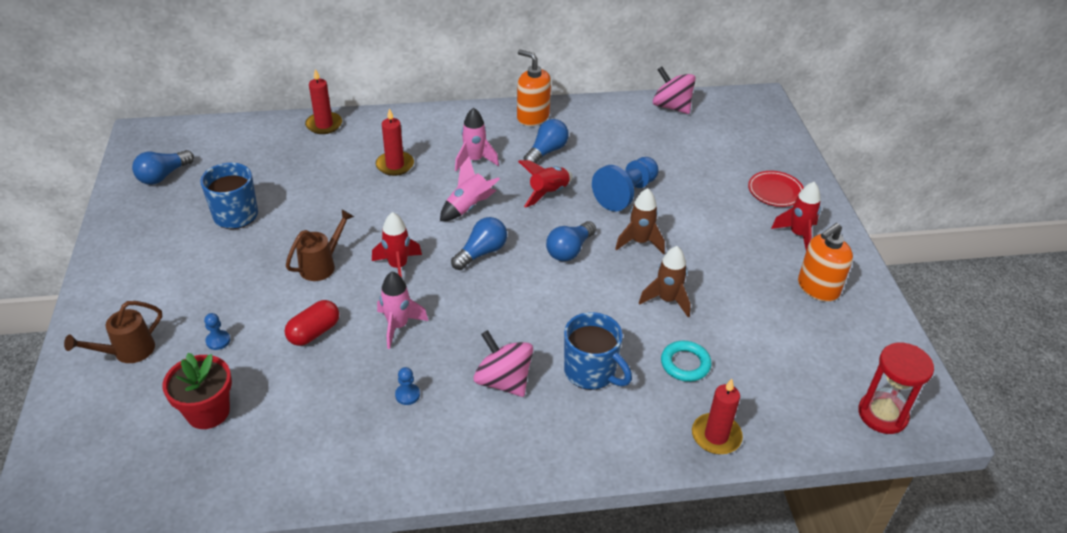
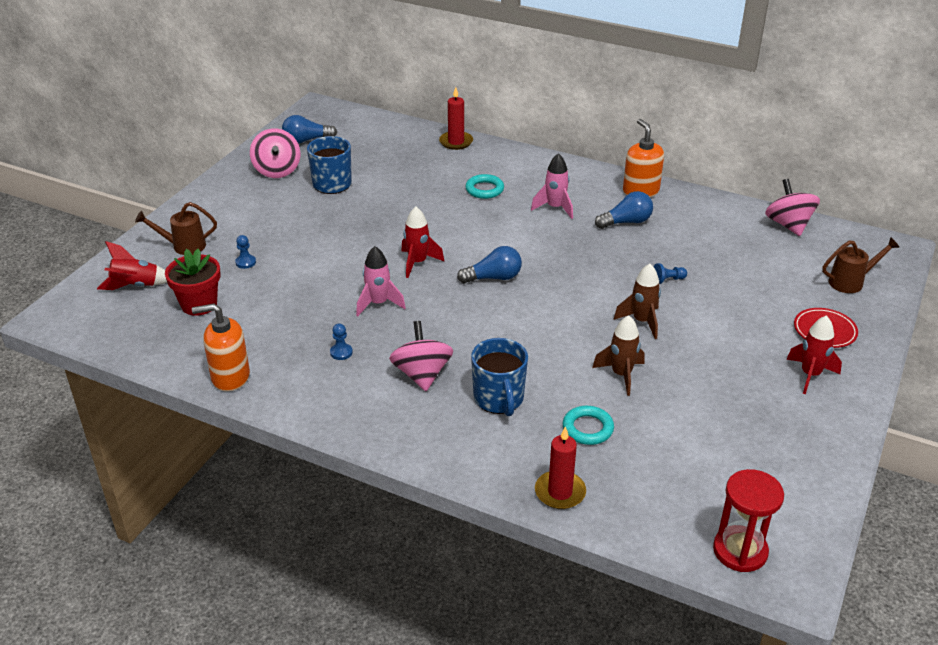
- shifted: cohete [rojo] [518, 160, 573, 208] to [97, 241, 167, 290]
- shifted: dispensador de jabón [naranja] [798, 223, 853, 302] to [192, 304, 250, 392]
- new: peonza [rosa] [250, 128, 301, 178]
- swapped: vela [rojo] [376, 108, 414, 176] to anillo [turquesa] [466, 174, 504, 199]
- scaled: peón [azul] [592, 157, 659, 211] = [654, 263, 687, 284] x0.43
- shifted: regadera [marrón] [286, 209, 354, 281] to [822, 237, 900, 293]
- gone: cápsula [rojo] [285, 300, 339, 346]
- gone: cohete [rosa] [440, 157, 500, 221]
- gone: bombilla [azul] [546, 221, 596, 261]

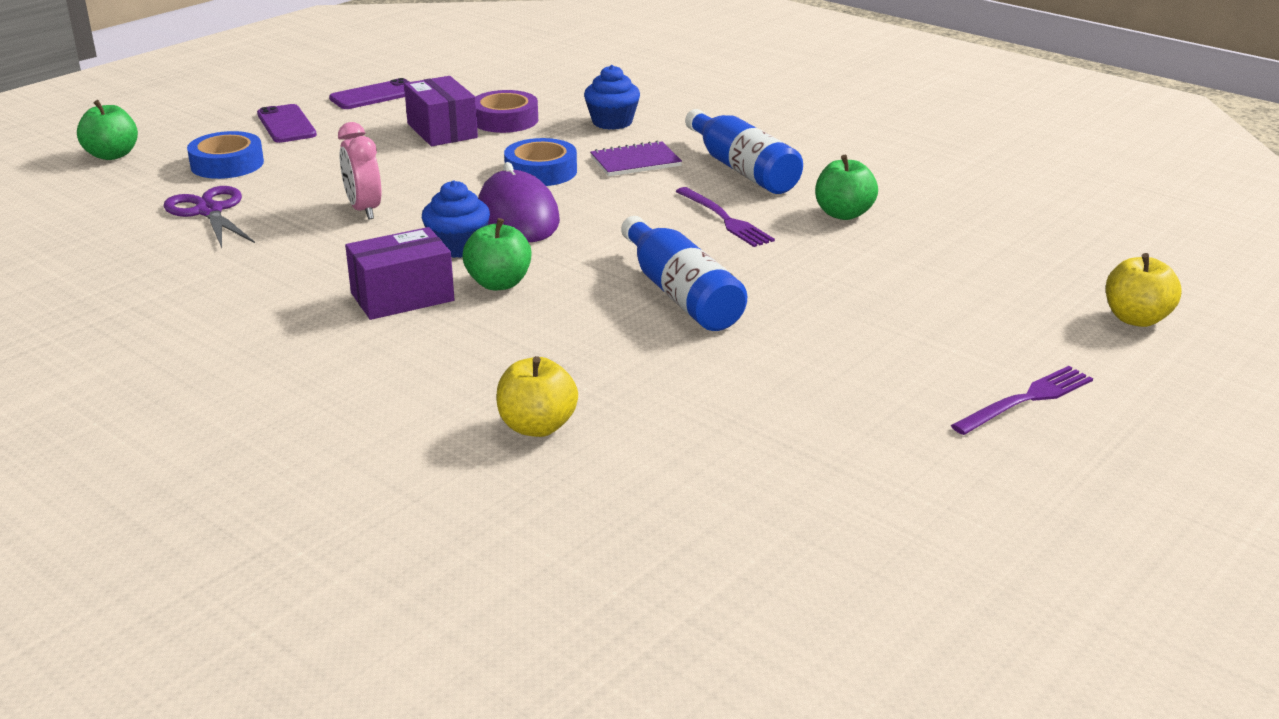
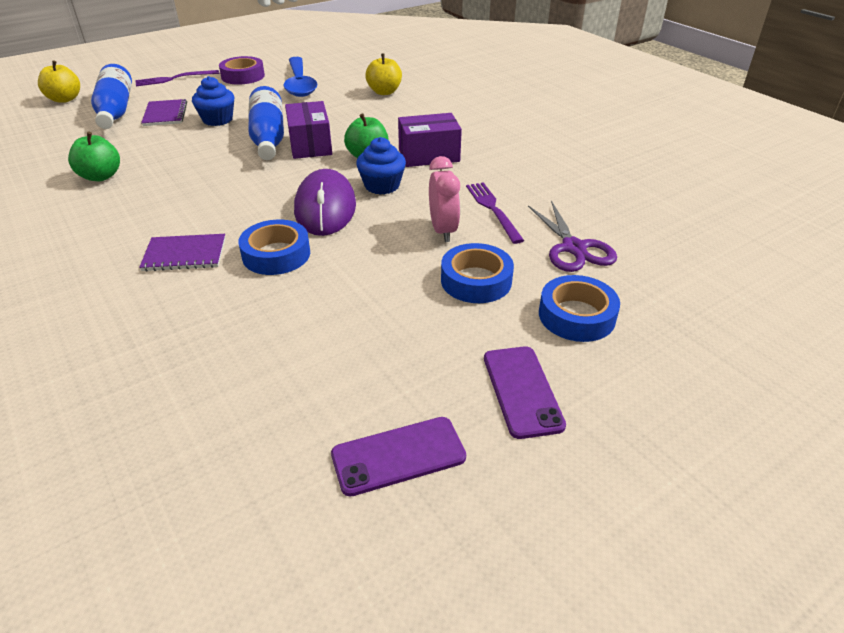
- shifted: botella [azul] [685, 109, 803, 194] to [91, 64, 132, 129]
- new: cuaderno [morado] [141, 99, 187, 126]
- shifted: magdalena [azul] [584, 65, 640, 130] to [192, 76, 234, 126]
- shifted: cinta adhesiva [morado] [475, 90, 538, 133] to [219, 56, 265, 85]
- new: cuchara [azul] [283, 57, 317, 97]
- shifted: caja [morado] [404, 76, 478, 146] to [285, 101, 332, 159]
- new: cinta adhesiva [azul] [441, 243, 514, 303]
- shifted: tenedor [morado] [675, 187, 775, 247] to [466, 182, 524, 244]
- gone: manzana [verde] [77, 100, 138, 160]

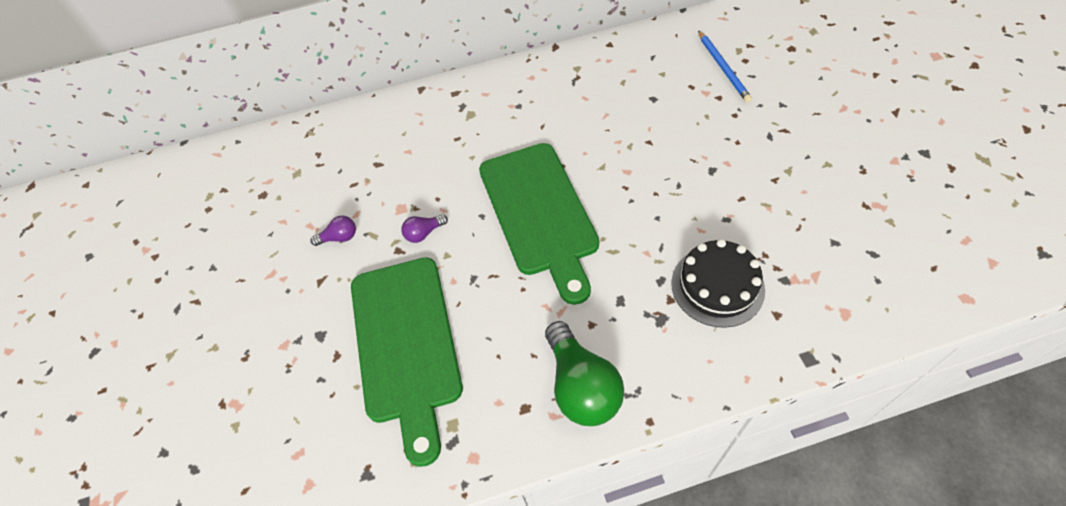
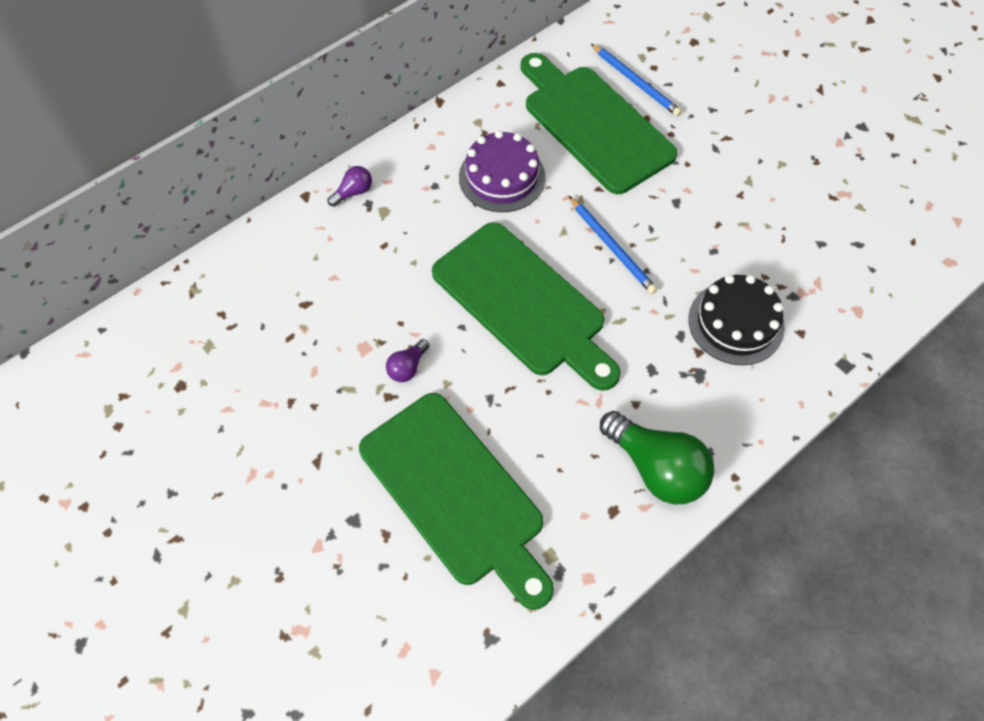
- shifted: bombilla [morado] [310, 216, 356, 246] to [328, 166, 372, 207]
- new: tarta [morado] [459, 130, 546, 212]
- new: tabla de cortar [verde] [521, 53, 678, 194]
- new: lápiz [azul] [569, 196, 657, 294]

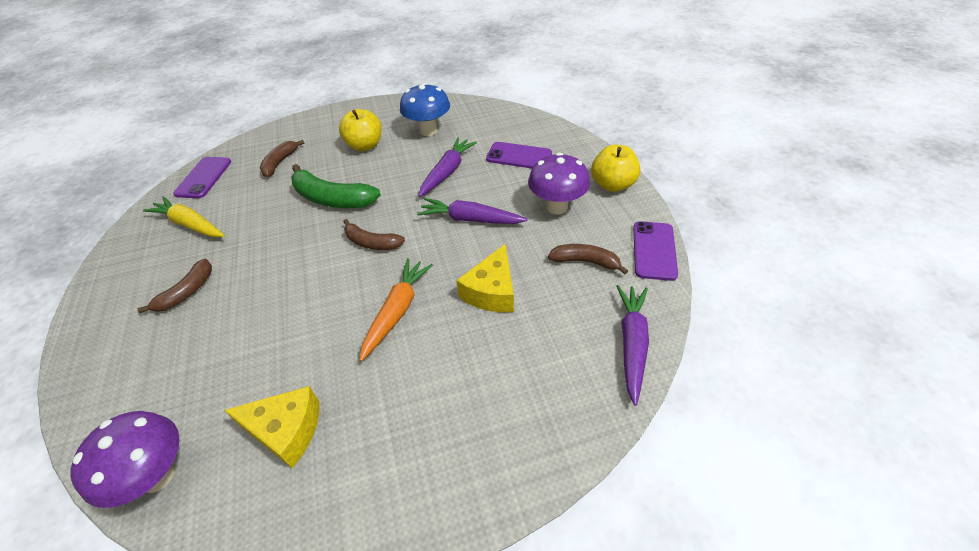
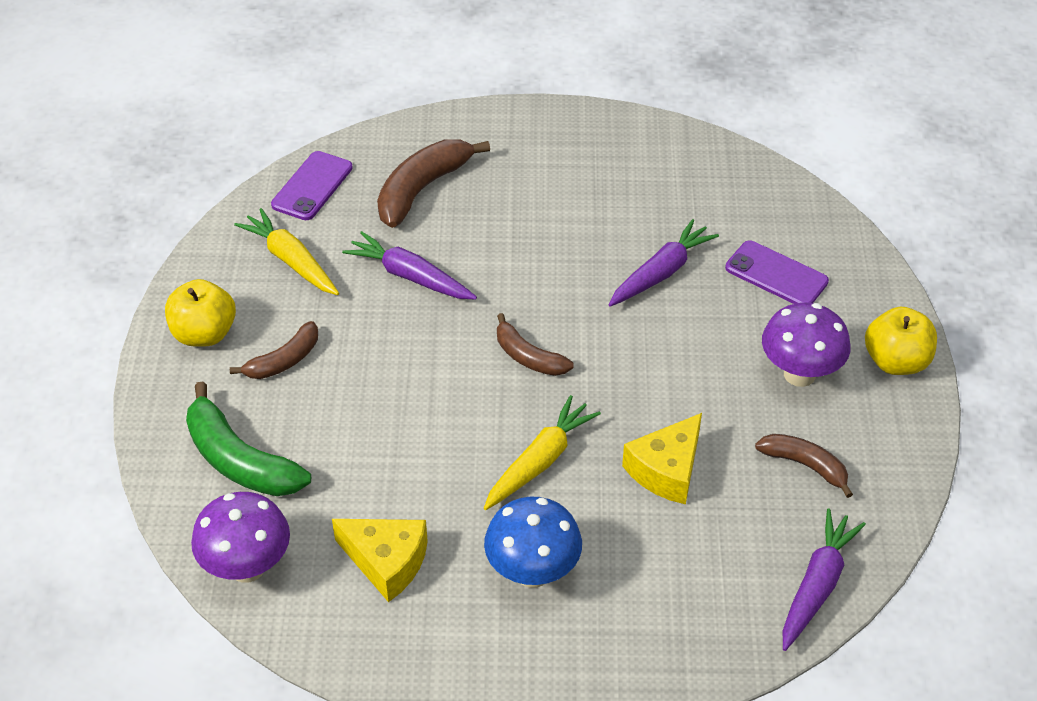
- shifted: manzana [amarillo] [339, 109, 382, 151] to [165, 279, 236, 347]
- shifted: plátano [verde] [291, 164, 381, 208] to [186, 382, 311, 496]
- shifted: zanahoria [morado] [417, 198, 528, 224] to [342, 231, 477, 300]
- scaled: plátano [marrón] [260, 140, 305, 177] = [377, 139, 490, 228] x1.64
- repainted: zanahoria [naranja] [359, 258, 433, 362] to zanahoria [amarillo] [484, 395, 601, 510]
- shifted: seta [azul] [400, 83, 450, 136] to [484, 497, 582, 588]
- gone: móvil [morado] [633, 221, 678, 281]

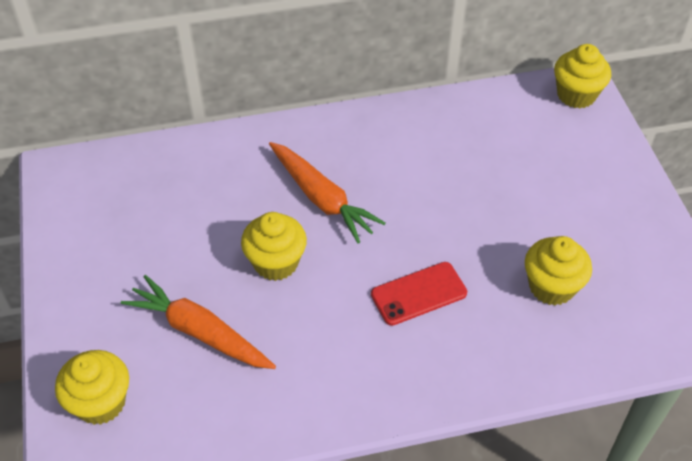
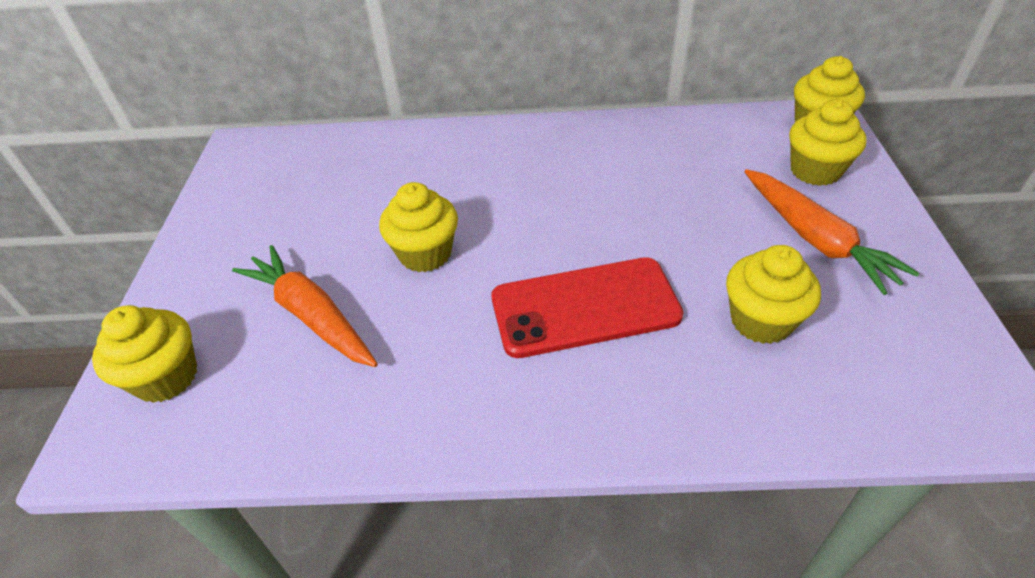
- scaled: móvil [rojo] [371, 262, 467, 326] = [492, 257, 684, 358] x1.56
- shifted: zanahoria [naranja] [269, 142, 385, 243] to [744, 169, 920, 295]
- new: magdalena [amarillo] [789, 99, 867, 186]

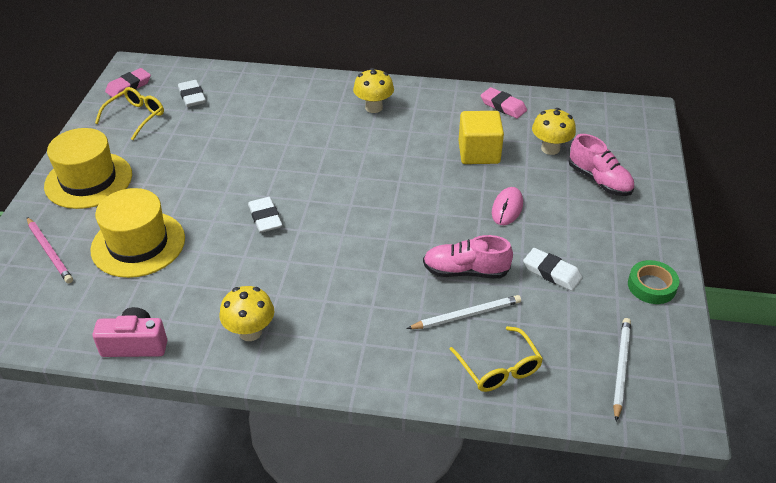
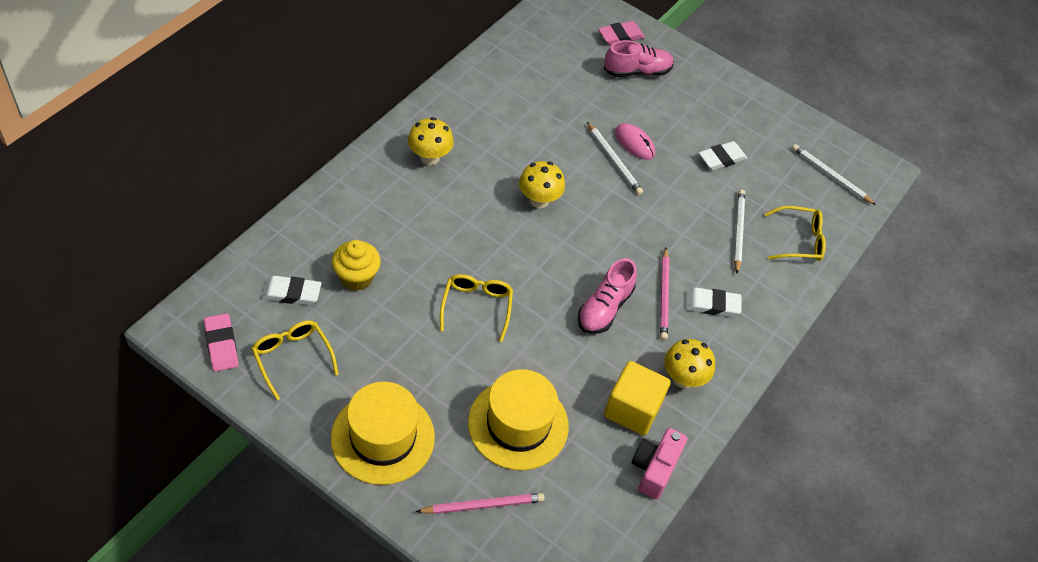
- new: magdalena [amarillo] [332, 240, 381, 291]
- new: gafas [amarillo] [440, 274, 513, 342]
- shifted: seta [amarillo] [532, 108, 576, 155] to [519, 161, 565, 208]
- shifted: zapato [rosa] [423, 235, 513, 278] to [578, 258, 637, 334]
- new: lápiz [blanco] [587, 122, 643, 195]
- shifted: goma de borrar [rosa] [481, 87, 527, 118] to [598, 21, 645, 45]
- shifted: cubo [amarillo] [458, 111, 504, 164] to [604, 361, 671, 436]
- new: lápiz [rosa] [660, 248, 669, 340]
- shifted: goma de borrar [blanco] [248, 197, 282, 233] to [685, 288, 742, 317]
- gone: cinta adhesiva [verde] [628, 260, 679, 304]

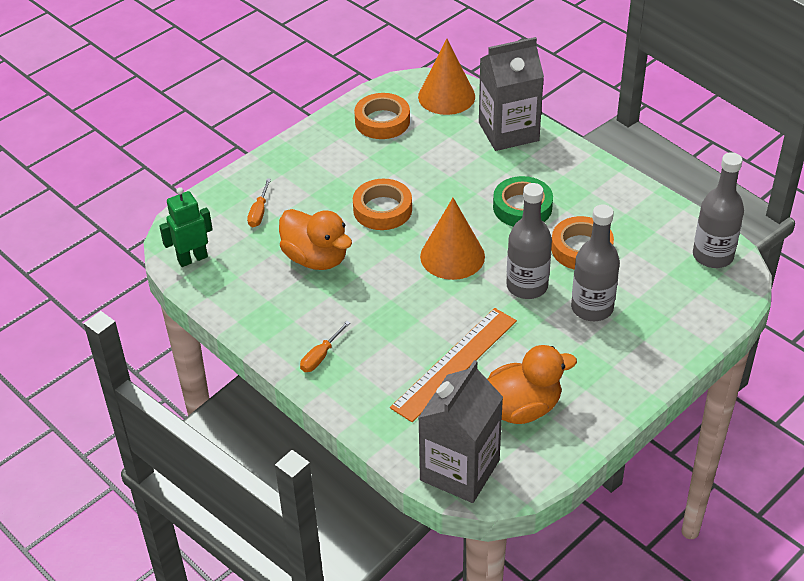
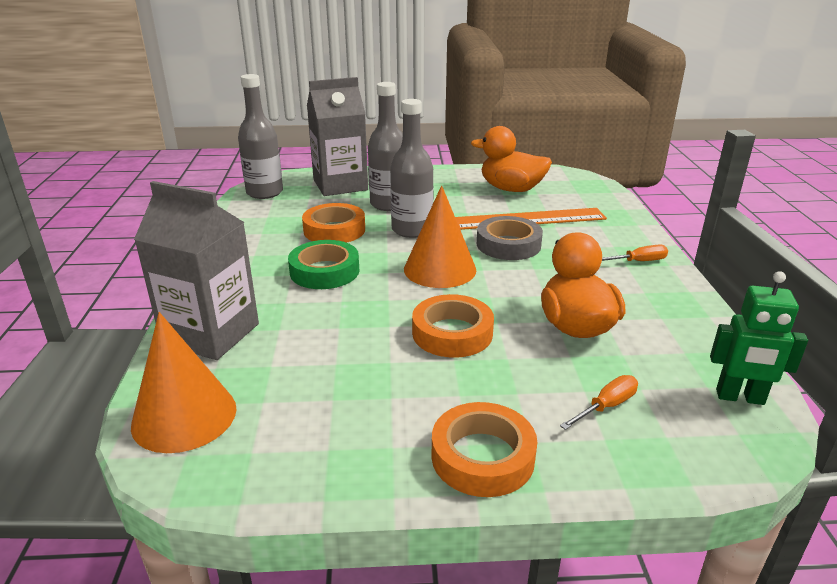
- shifted: cartón de leche [gris] [418, 360, 503, 503] to [307, 77, 368, 196]
- shifted: cinta adhesiva [naranja] [354, 93, 410, 139] to [432, 402, 537, 497]
- new: cinta adhesiva [gris] [477, 216, 543, 260]

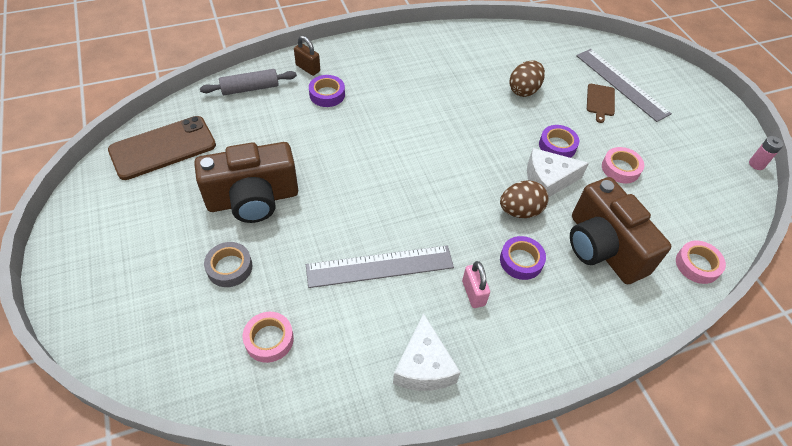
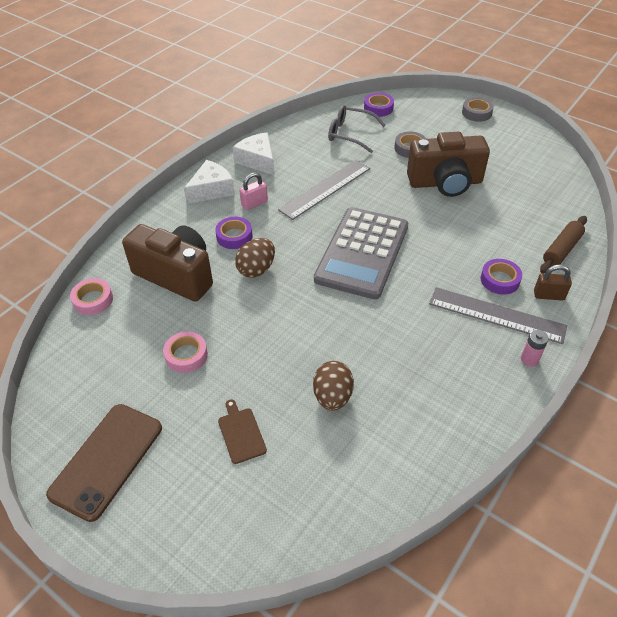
- shifted: móvil [marrón] [108, 116, 216, 180] to [46, 404, 162, 522]
- shifted: queso [blanco] [527, 148, 589, 198] to [184, 160, 235, 204]
- rotated: candado [rosa] [462, 261, 490, 308] = [239, 172, 268, 210] 75 degrees counterclockwise
- new: calculadora [gris] [314, 207, 408, 299]
- swapped: cinta adhesiva [rosa] [243, 312, 294, 363] to gafas [gris] [328, 105, 386, 153]
- shifted: cinta adhesiva [morado] [539, 125, 579, 158] to [364, 93, 394, 117]
- rotated: cámara [marrón] [194, 142, 298, 223] = [407, 132, 490, 197] 135 degrees counterclockwise
- shifted: regla [gris] [576, 49, 672, 122] to [429, 287, 567, 344]
- new: cinta adhesiva [gris] [462, 97, 494, 122]
- shifted: pila [rosa] [749, 136, 784, 170] to [521, 330, 549, 367]
- repainted: rodillo [gris] [200, 69, 297, 95] to rodillo [marrón] [540, 216, 587, 273]

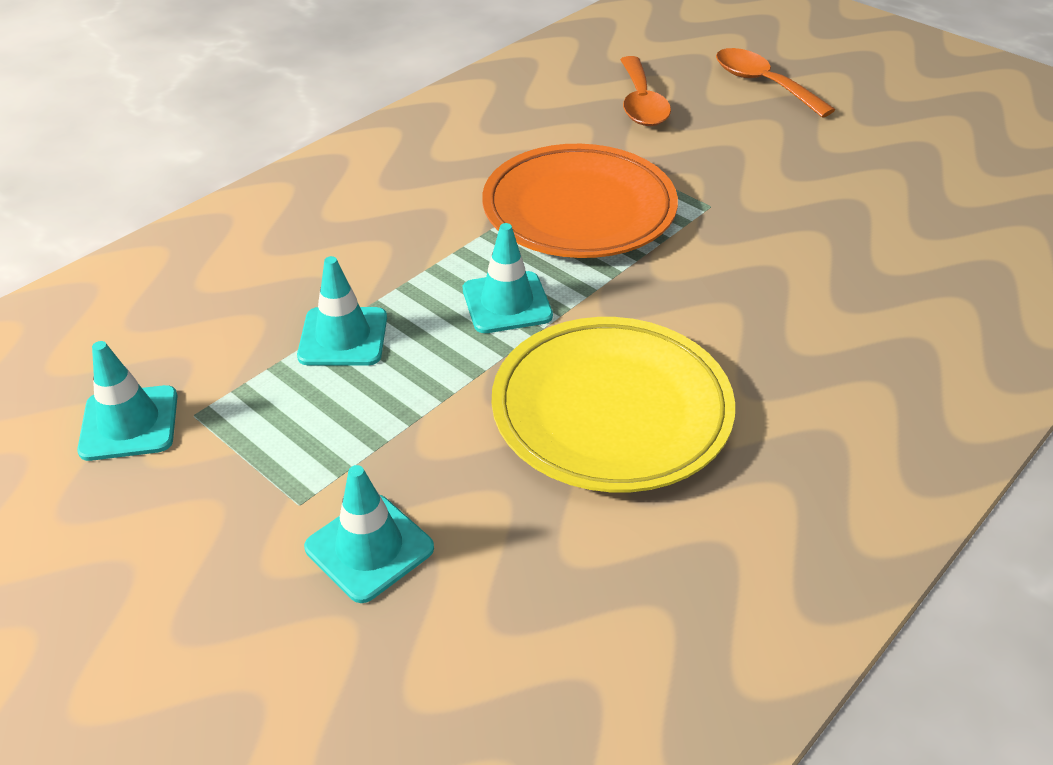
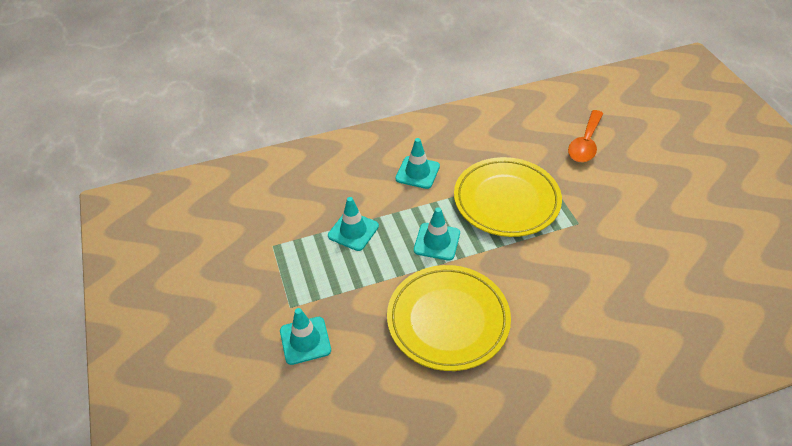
- shifted: cono de tráfico [turquesa] [77, 341, 178, 461] to [395, 138, 440, 189]
- repainted: plato [naranja] [482, 144, 678, 258] to plato [amarillo] [454, 157, 562, 237]
- gone: cuchara [naranja] [716, 48, 835, 118]

